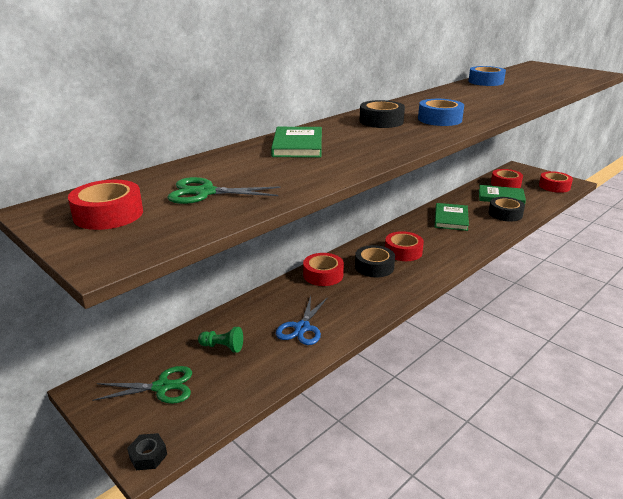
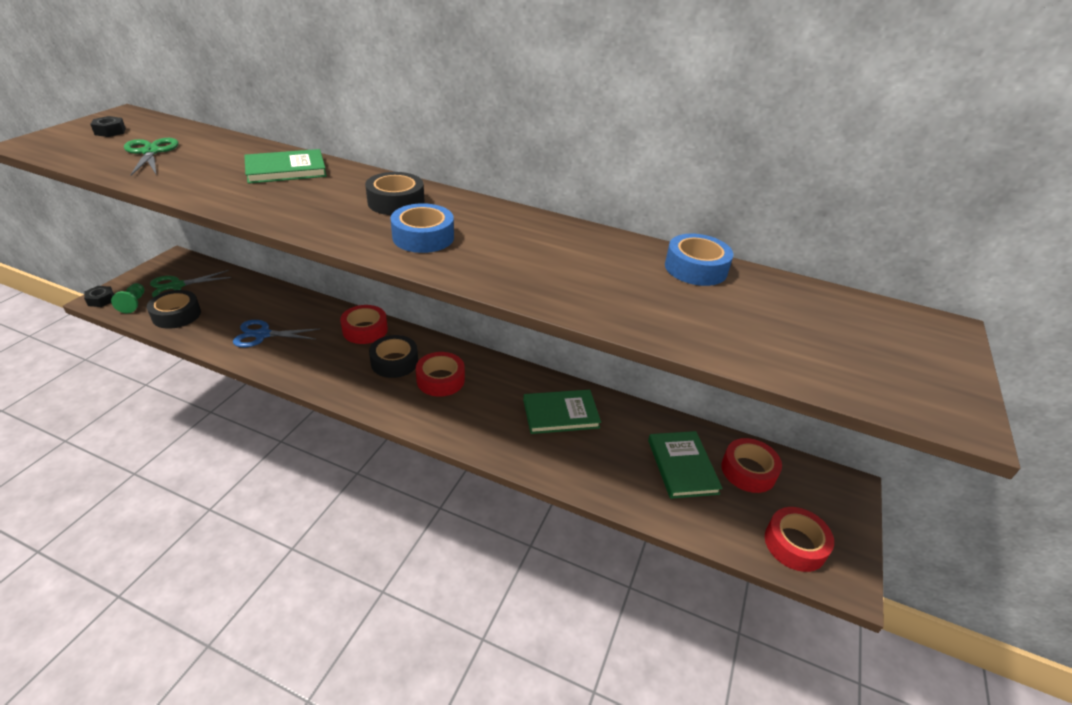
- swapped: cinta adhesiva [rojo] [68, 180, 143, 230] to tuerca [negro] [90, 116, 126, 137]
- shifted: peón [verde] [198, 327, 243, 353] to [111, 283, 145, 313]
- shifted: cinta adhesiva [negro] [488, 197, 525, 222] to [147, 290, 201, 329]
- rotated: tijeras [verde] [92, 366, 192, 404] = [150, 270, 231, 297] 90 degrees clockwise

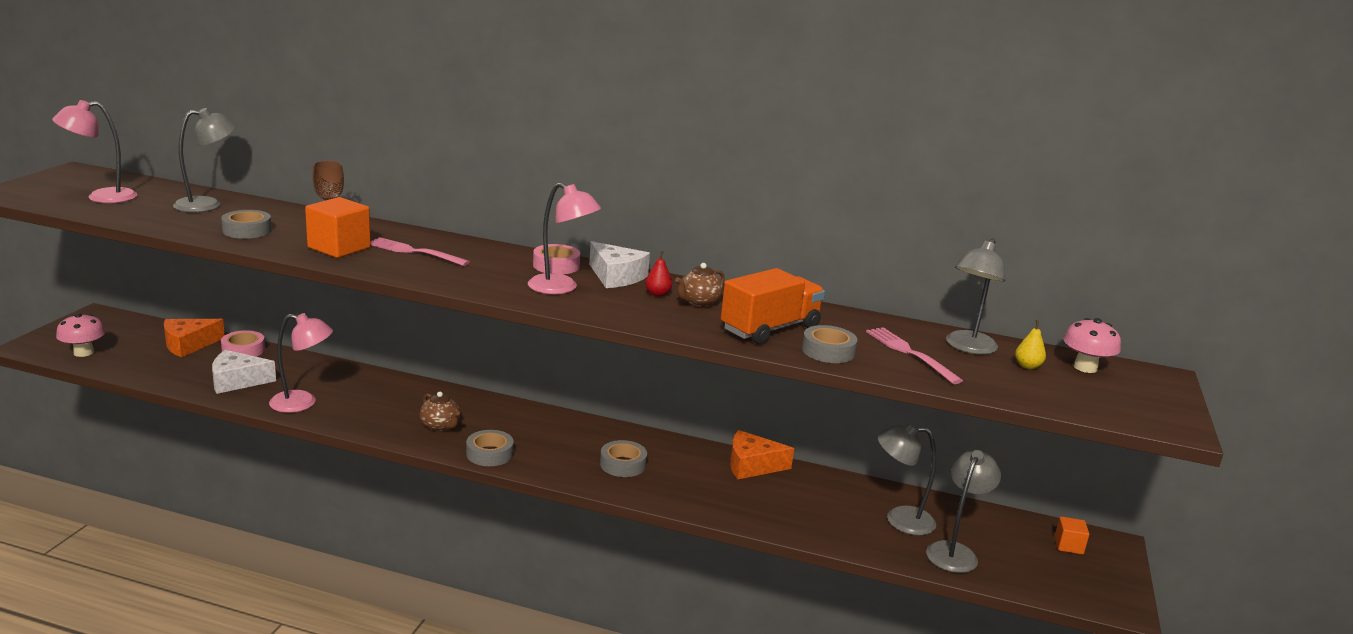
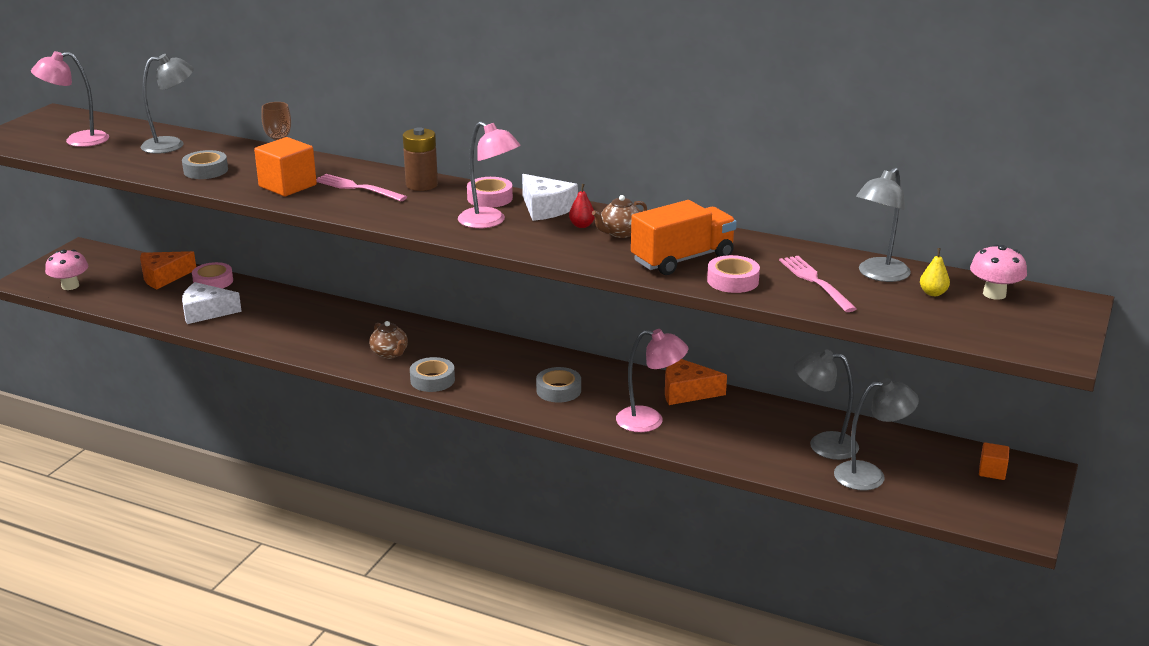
- new: pila [marrón] [403, 127, 438, 191]
- shifted: lámpara [rosa] [269, 313, 333, 413] to [616, 329, 688, 432]
- repainted: cinta adhesiva [gris] [802, 325, 857, 363] to cinta adhesiva [rosa] [707, 255, 760, 293]
- rotated: lámpara [gris] [926, 450, 1001, 573] = [834, 378, 919, 490] 45 degrees clockwise

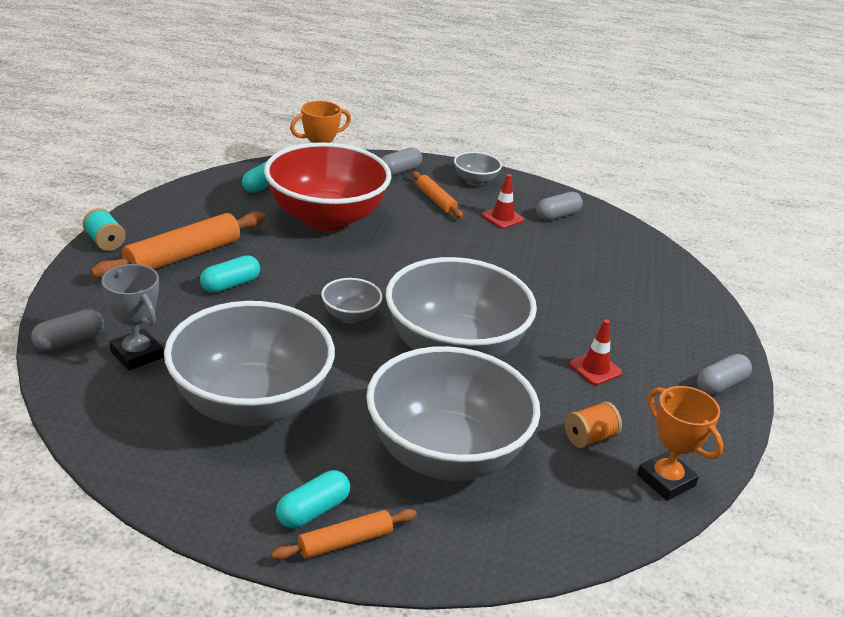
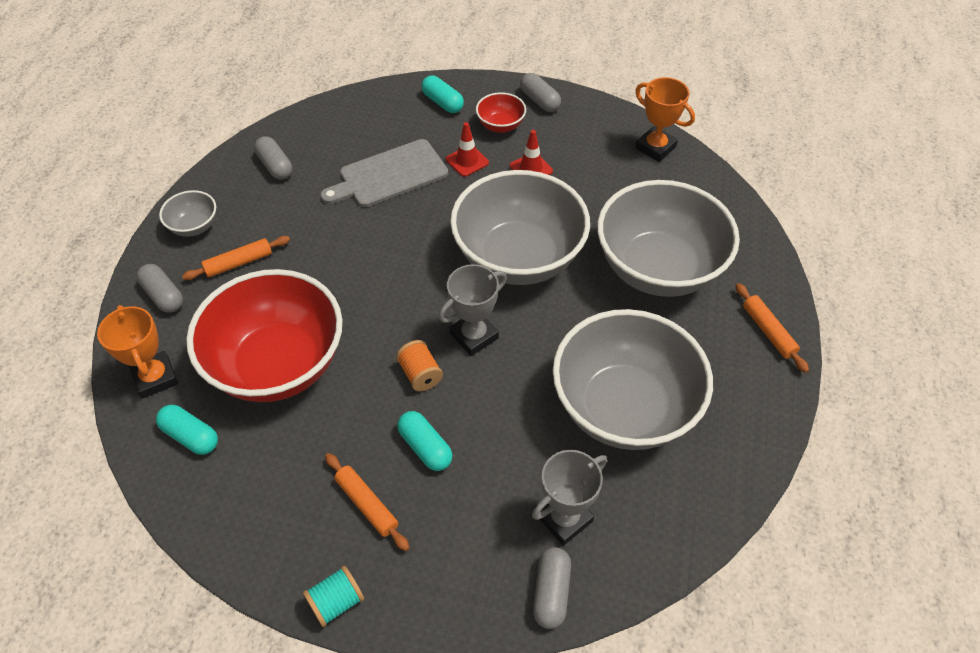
- new: tabla de cortar [gris] [320, 139, 448, 207]
- scaled: rodillo [naranja] [90, 211, 265, 279] = [325, 453, 409, 551] x0.57
- shifted: carrete [naranja] [565, 401, 622, 448] to [396, 340, 443, 392]
- shifted: cápsula [turquesa] [276, 470, 350, 528] to [421, 76, 464, 113]
- swapped: cuenco [gris] [321, 278, 383, 323] to trofeo [gris] [438, 264, 507, 356]
- shifted: cono de tráfico [rojo] [481, 174, 524, 229] to [446, 122, 489, 177]
- new: cuenco [rojo] [476, 92, 526, 133]
- rotated: cápsula [gris] [31, 309, 104, 351] = [533, 547, 571, 629] 45 degrees clockwise
- rotated: trofeo [naranja] [637, 386, 724, 501] = [635, 77, 695, 162] 75 degrees clockwise

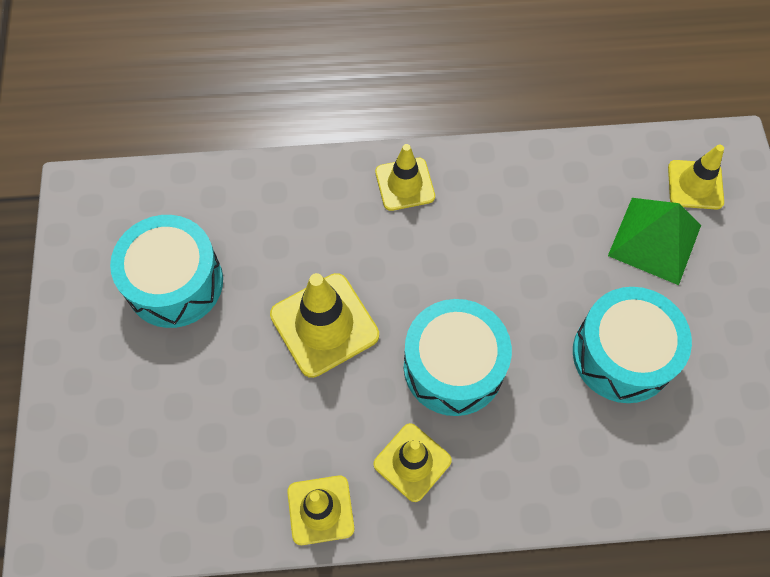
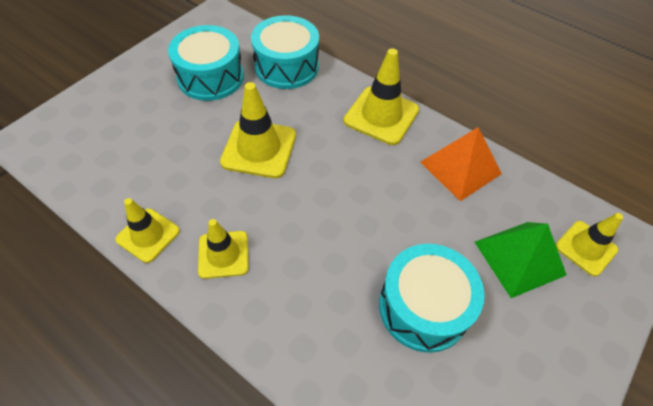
- shifted: tambor [turquesa] [404, 299, 512, 416] to [251, 15, 319, 89]
- scaled: cono de tráfico [amarillo] [375, 144, 435, 211] = [344, 48, 419, 145] x1.54
- new: pirámide [naranja] [420, 127, 502, 201]

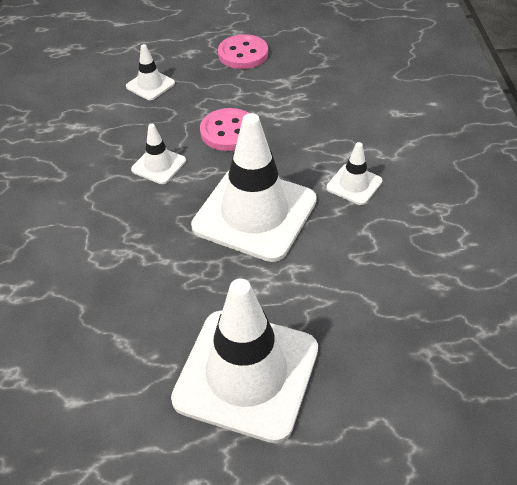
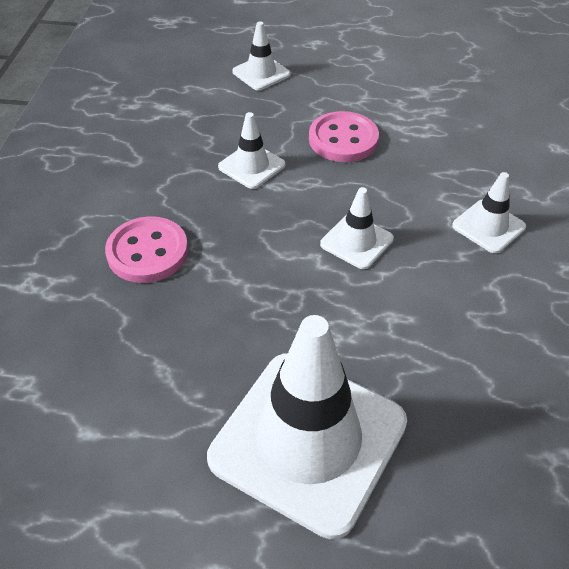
- shifted: botón [rosa] [218, 34, 268, 69] to [105, 216, 188, 283]
- scaled: cono de tráfico [blanco] [191, 113, 317, 262] = [320, 187, 394, 269] x0.45

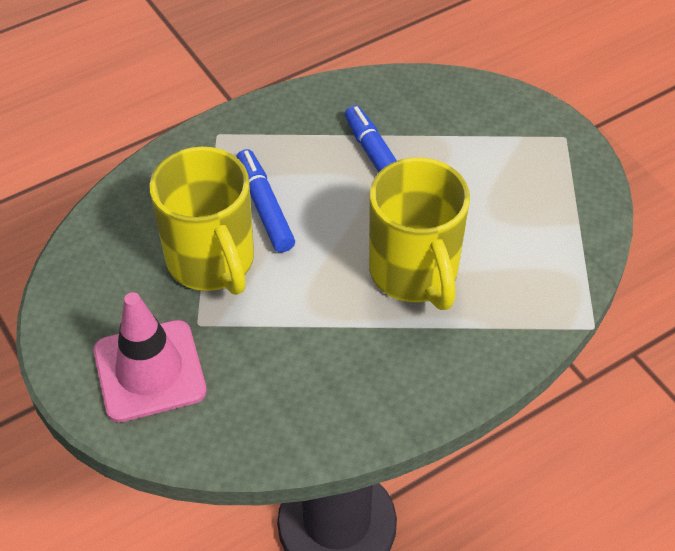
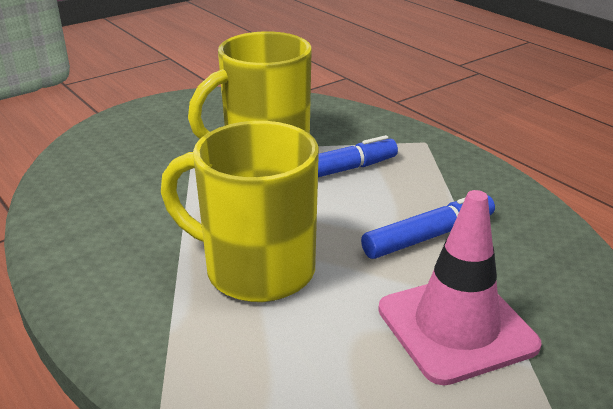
- rotated: taza [amarillo] [369, 157, 470, 310] = [161, 121, 319, 302] 45 degrees clockwise
- shifted: cono de tráfico [rosa] [94, 292, 207, 422] to [378, 190, 542, 385]

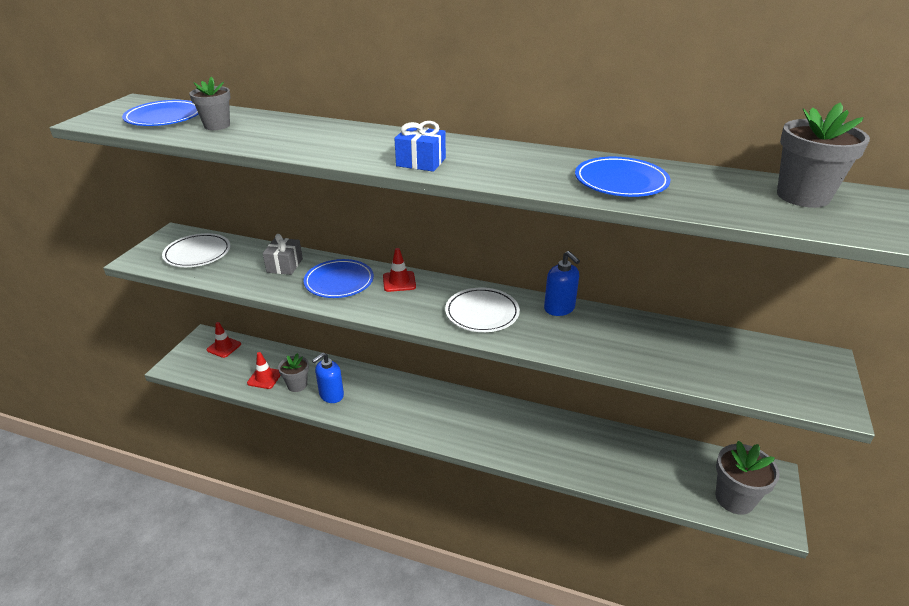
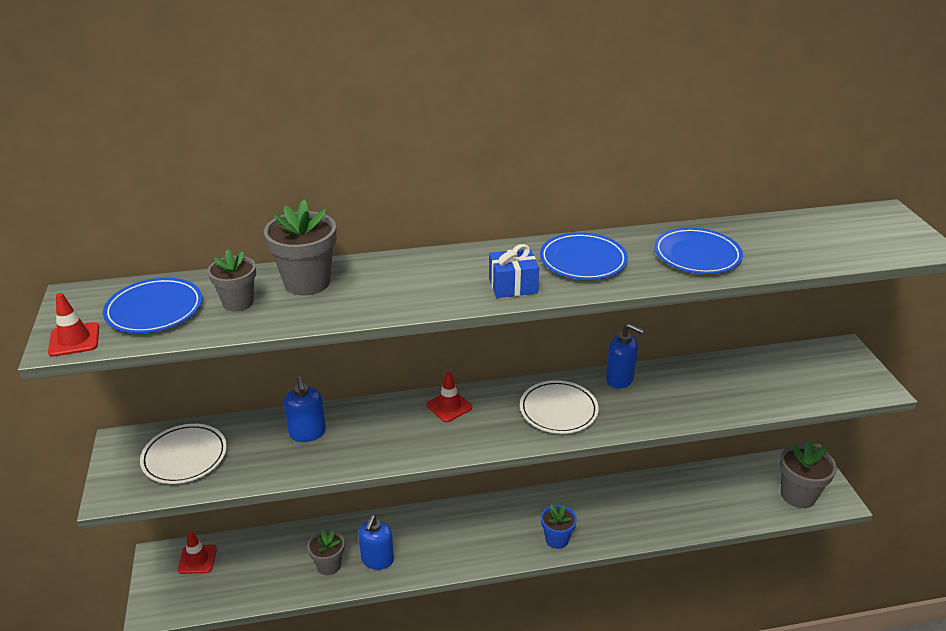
- shifted: cono de tráfico [rojo] [247, 352, 281, 389] to [48, 293, 99, 357]
- shifted: maceta [gris] [777, 102, 870, 208] to [264, 199, 336, 295]
- swapped: regalo [gris] [263, 234, 303, 275] to dispensador de jabón [azul] [284, 376, 326, 442]
- shifted: plato [azul] [303, 259, 374, 298] to [540, 233, 628, 280]
- new: maceta [azul] [541, 504, 577, 549]

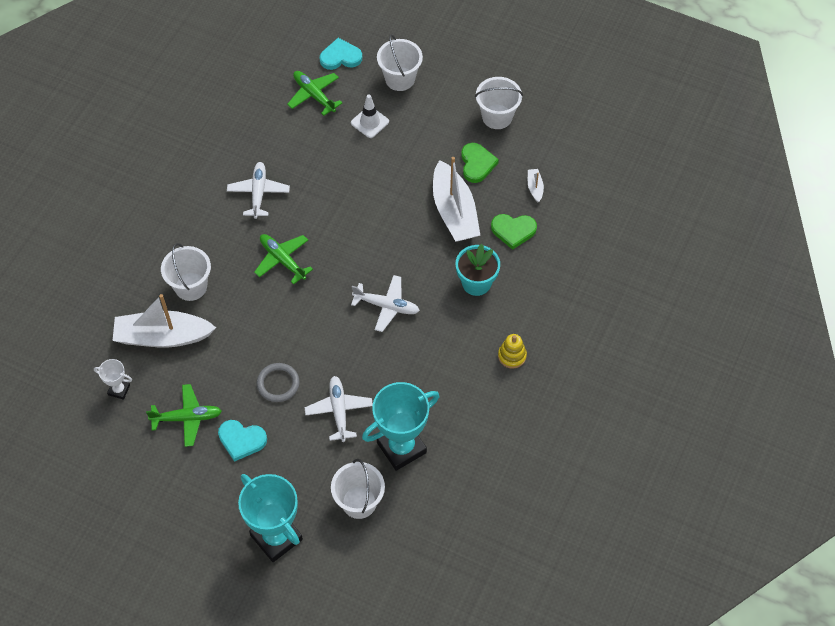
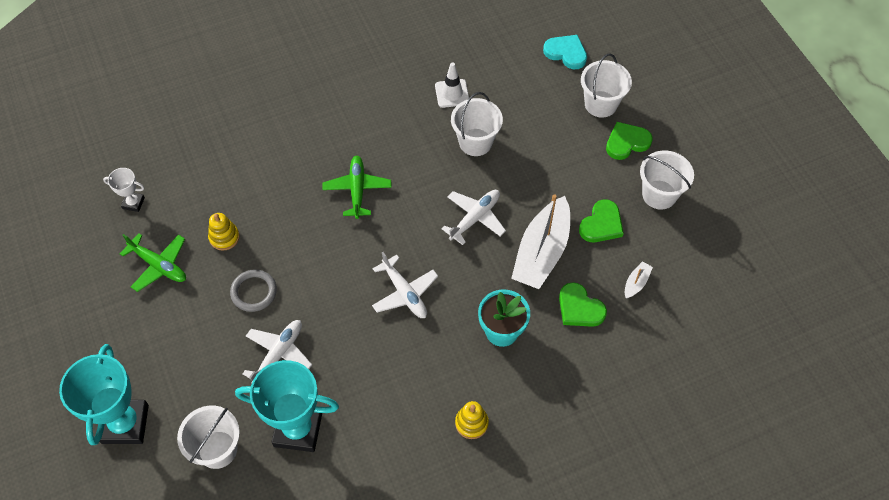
- rotated: trofeo [blanco] [94, 359, 132, 400] = [103, 168, 145, 212] 45 degrees counterclockwise
- new: juguete apilable [amarillo] [208, 213, 239, 251]
- shifted: cono de tráfico [blanco] [351, 94, 389, 138] to [435, 62, 469, 108]
- shifted: avión [blanco] [227, 162, 290, 219] to [441, 190, 506, 245]
- shifted: balde [blanco] [161, 243, 211, 301] to [451, 92, 503, 156]
- new: corazón [verde] [606, 122, 653, 160]
- gone: barco [blanco] [112, 294, 216, 348]
- gone: corazón [turquesa] [218, 420, 267, 462]
- gone: avión [verde] [287, 71, 342, 116]

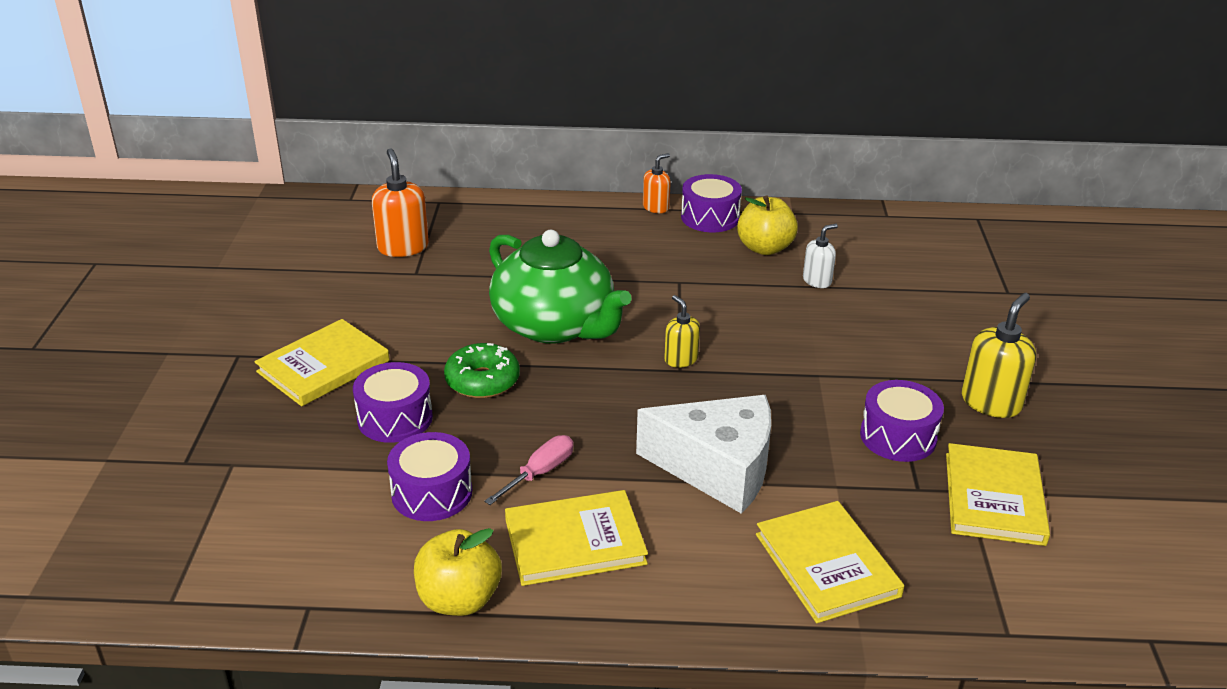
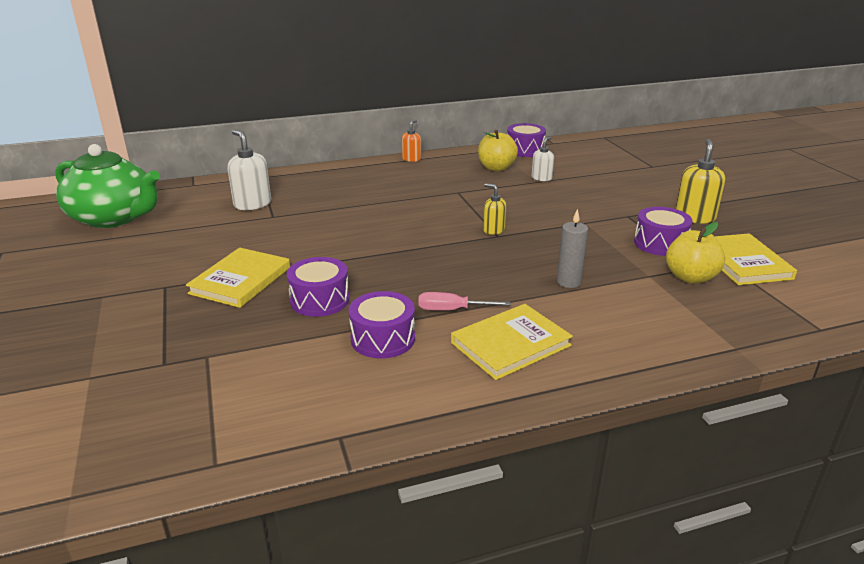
- shifted: tetera [verde] [489, 230, 632, 344] to [55, 144, 160, 228]
- repainted: dispensador de jabón [naranja] [372, 148, 429, 257] to dispensador de jabón [blanco] [228, 129, 271, 210]
- rotated: destornillador [rosa] [484, 435, 574, 505] = [418, 292, 510, 311] 105 degrees counterclockwise
- shifted: tambor [morado] [681, 174, 742, 232] to [507, 123, 546, 157]
- swapped: queso [blanco] [636, 395, 771, 514] to vela [gris] [557, 209, 588, 288]
- shifted: manzana [amarillo] [414, 528, 502, 616] to [666, 222, 725, 284]
- gone: rosquilla [verde] [444, 343, 520, 398]
- gone: libro [amarillo] [756, 501, 904, 623]

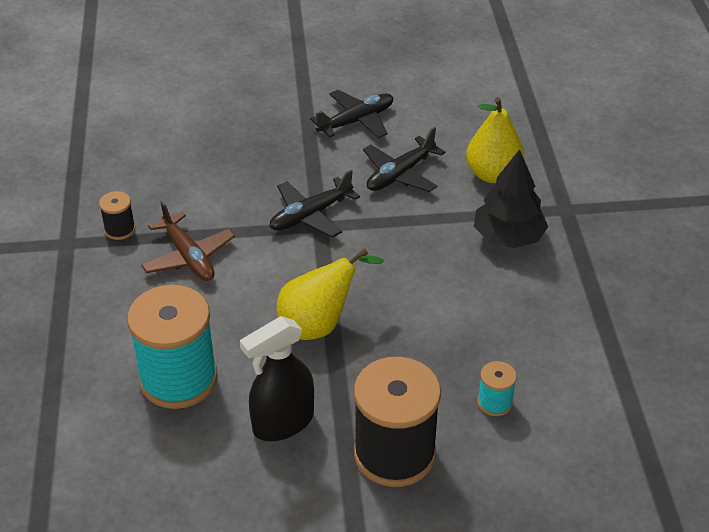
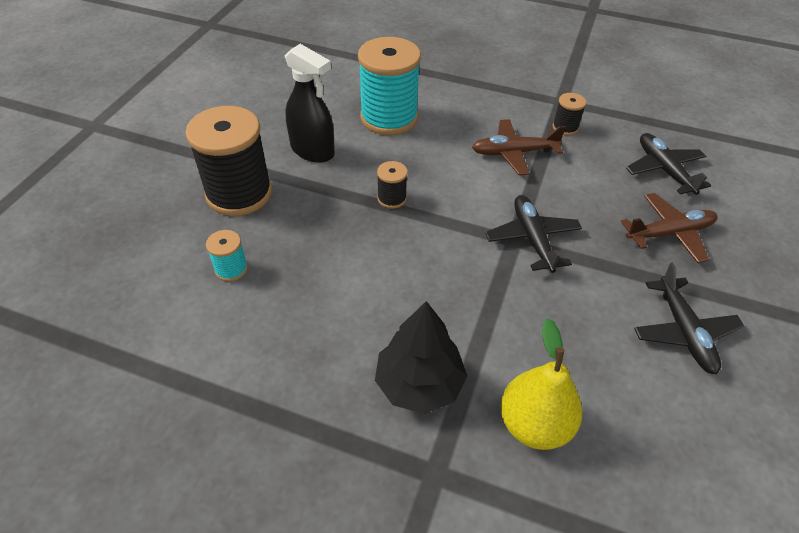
- rotated: pulverizador [negro] [240, 316, 314, 441] = [285, 44, 335, 163] 135 degrees clockwise
- swapped: pera [amarillo] [277, 248, 384, 340] to carrete [negro] [377, 161, 408, 209]
- new: avión [marrón] [621, 193, 718, 263]
- shifted: avión [negro] [363, 127, 445, 192] to [626, 133, 711, 195]

